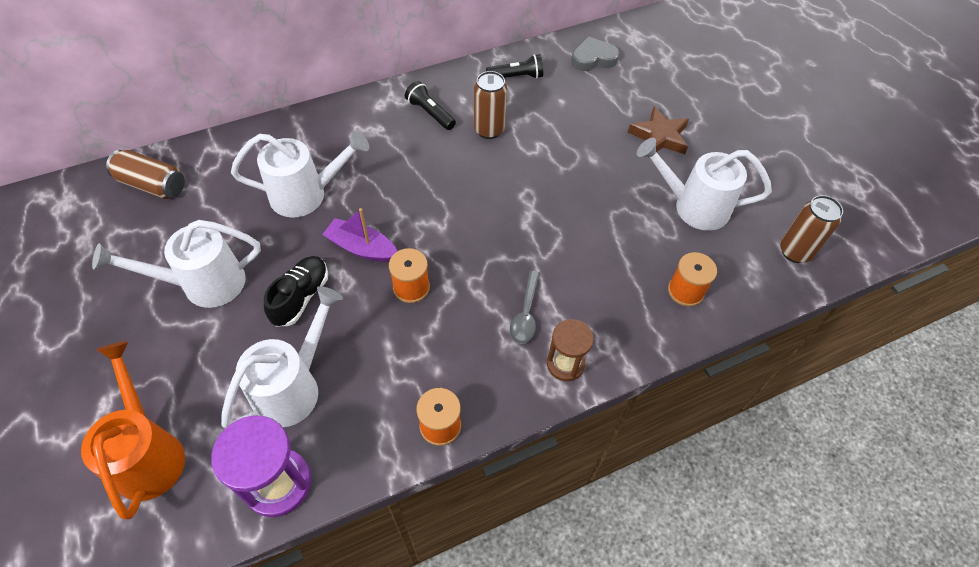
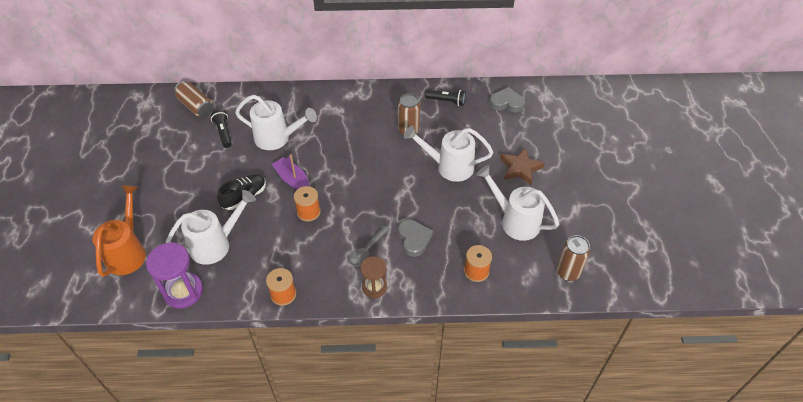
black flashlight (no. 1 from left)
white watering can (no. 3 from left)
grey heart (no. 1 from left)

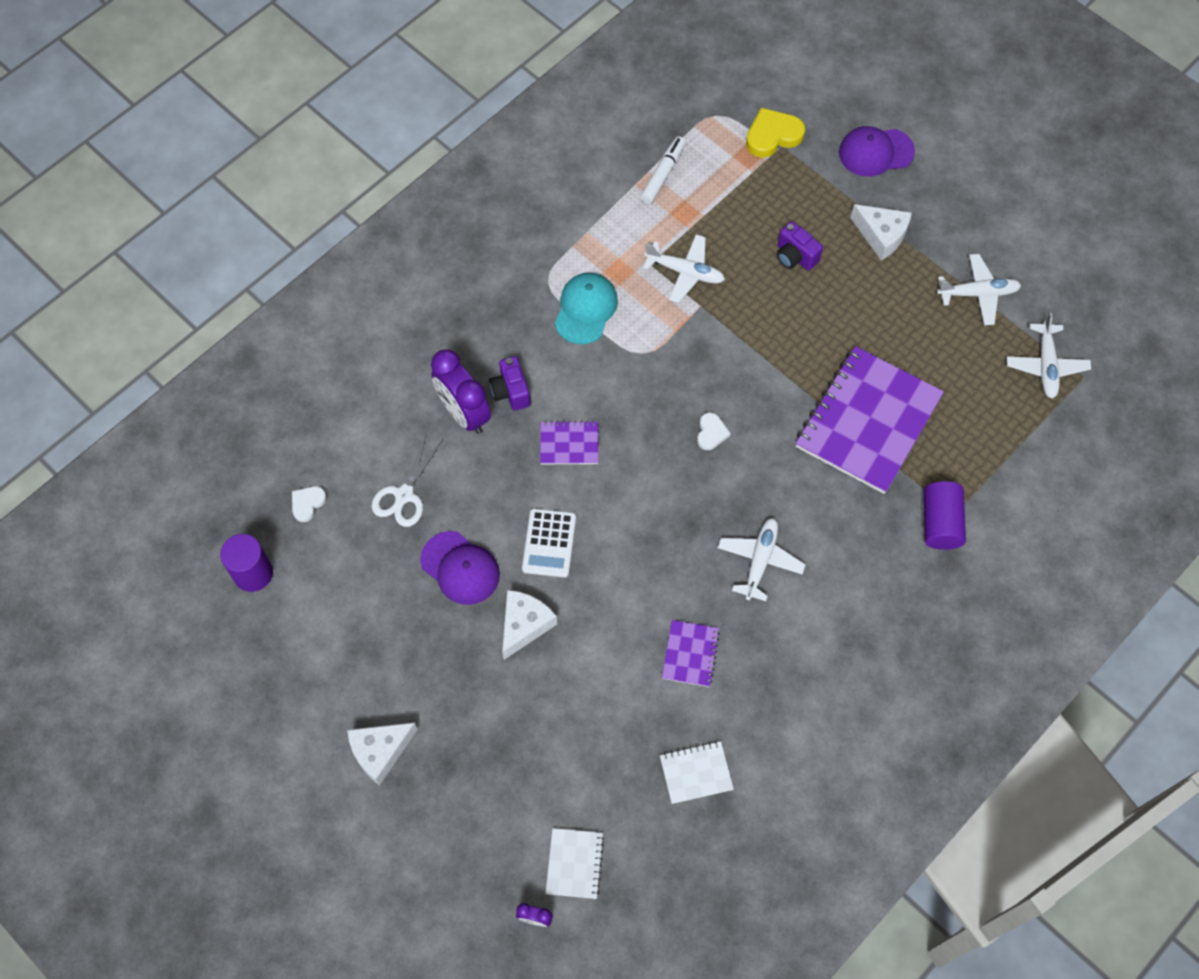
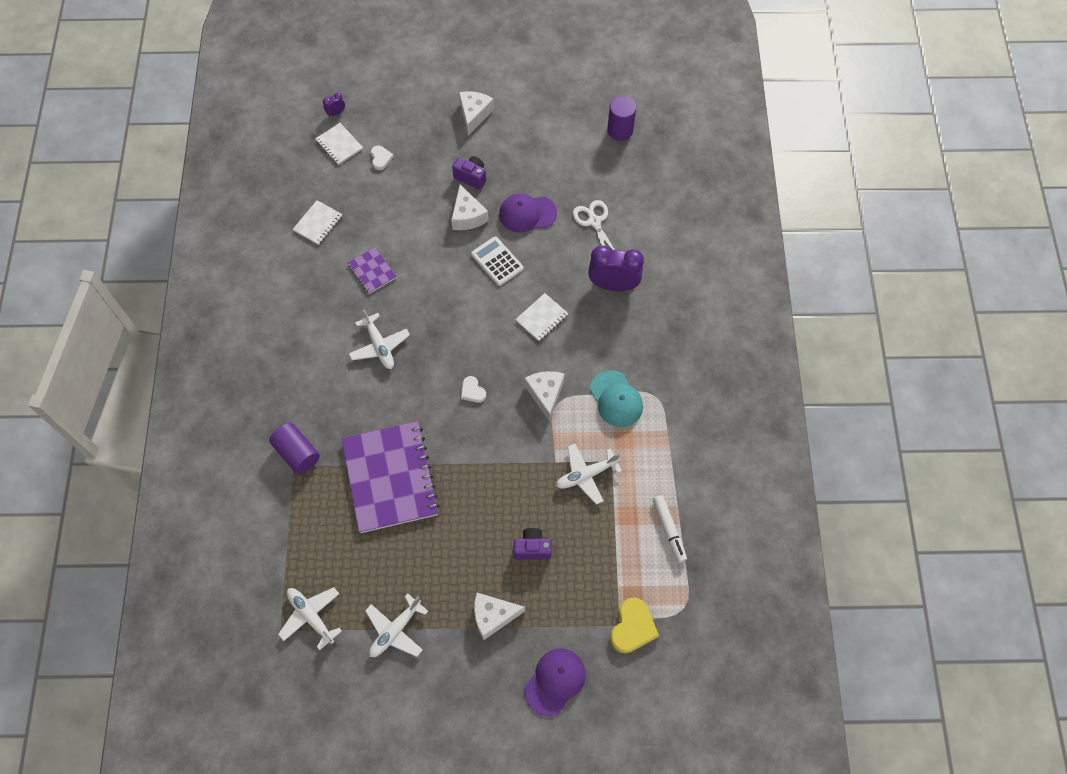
purple camera (no. 1 from left)
white notebook (no. 3 from left)
white heart (no. 1 from left)
white cheese (no. 4 from left)

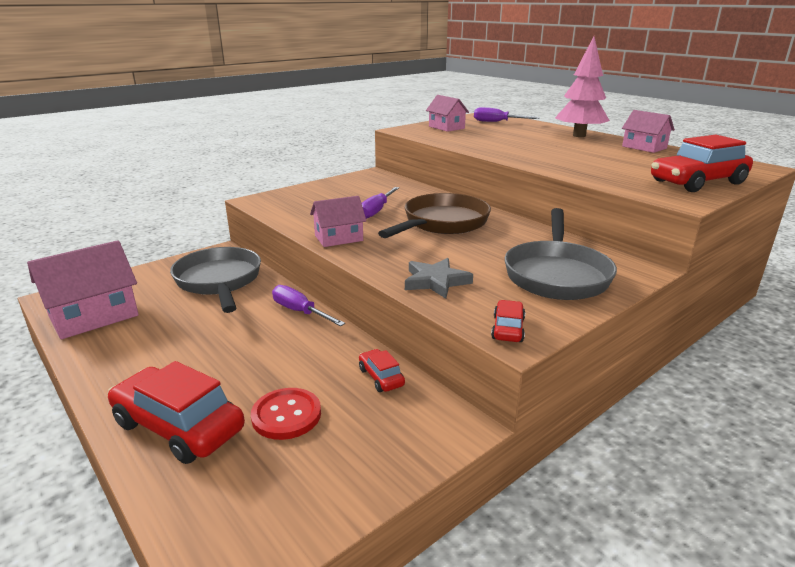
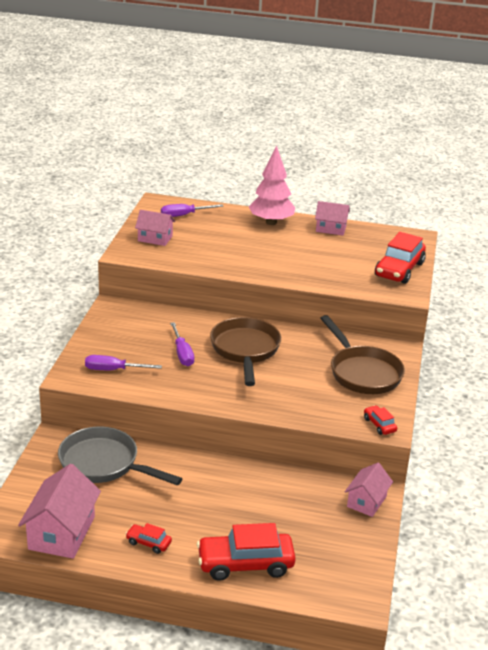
pink house (no. 4 from left)
brown pan (no. 2 from left)
grey star
purple screwdriver (no. 1 from left)
red car (no. 1 from left)
red button

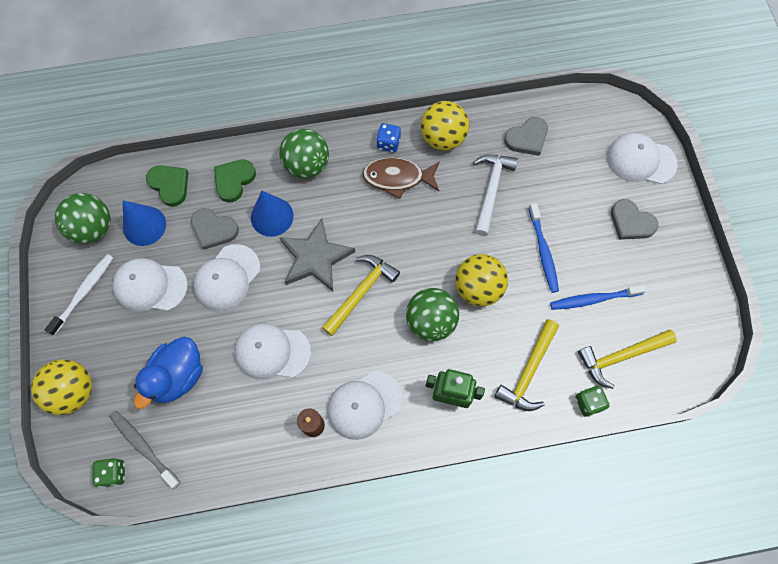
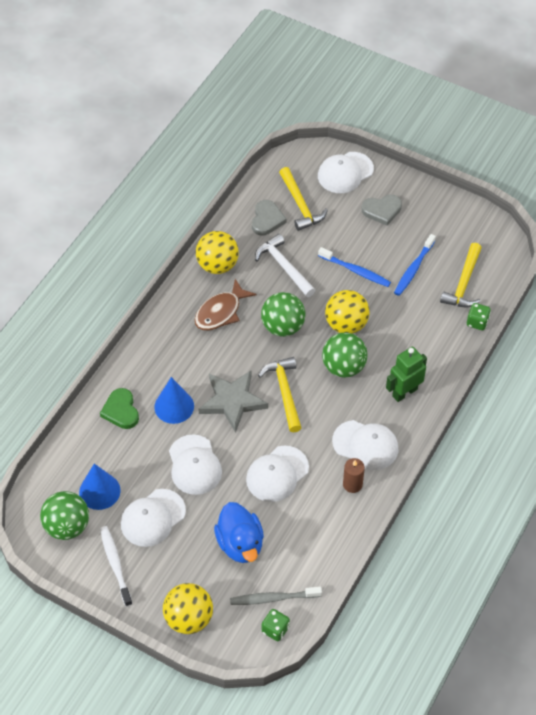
blue dice
green ball (no. 2 from left)
green heart (no. 1 from left in the first image)
grey heart (no. 1 from left in the first image)
yellow hammer (no. 2 from left)
white cap (no. 5 from left)

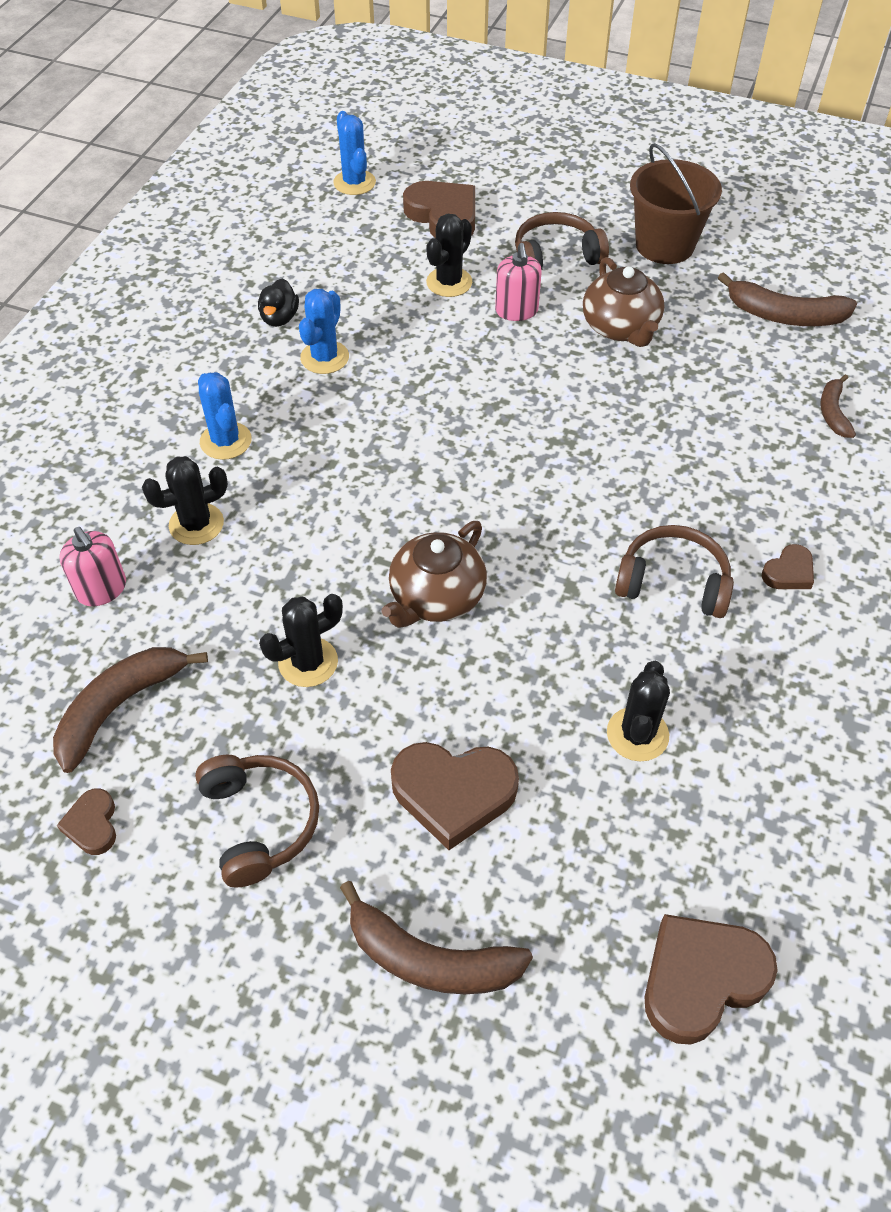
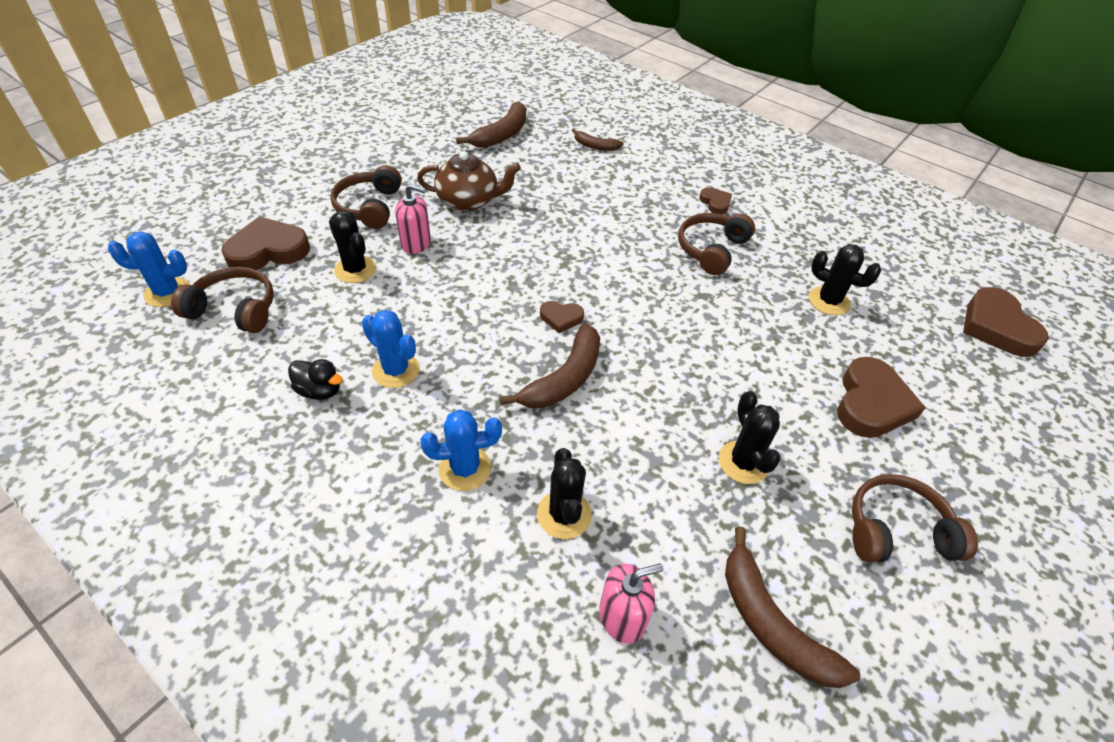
brown bucket
brown teapot (no. 1 from left in the first image)
brown heart (no. 2 from left)
brown banana (no. 2 from left)
brown headphones (no. 1 from left)

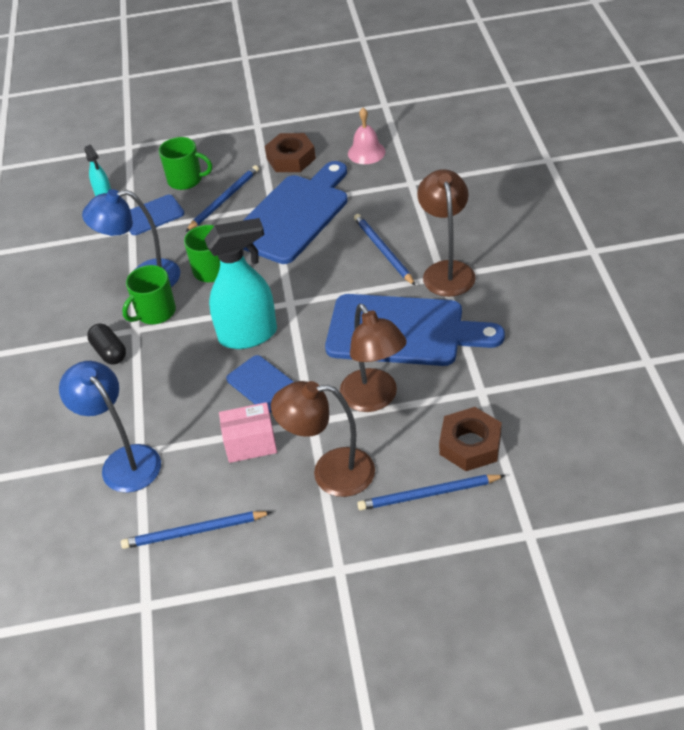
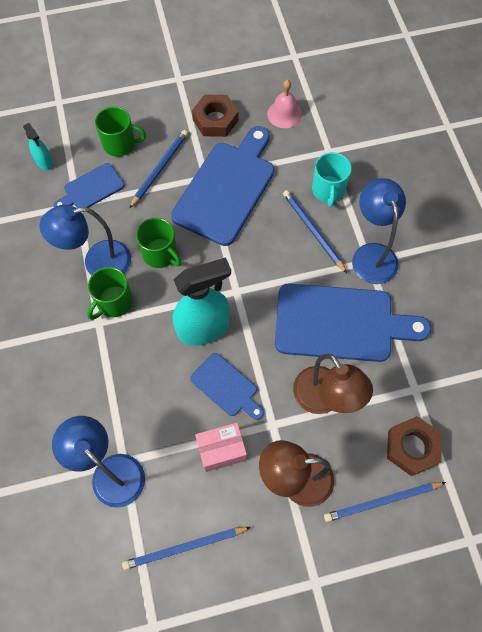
blue lamp (no. 3 from left)
black capsule
turquoise mug

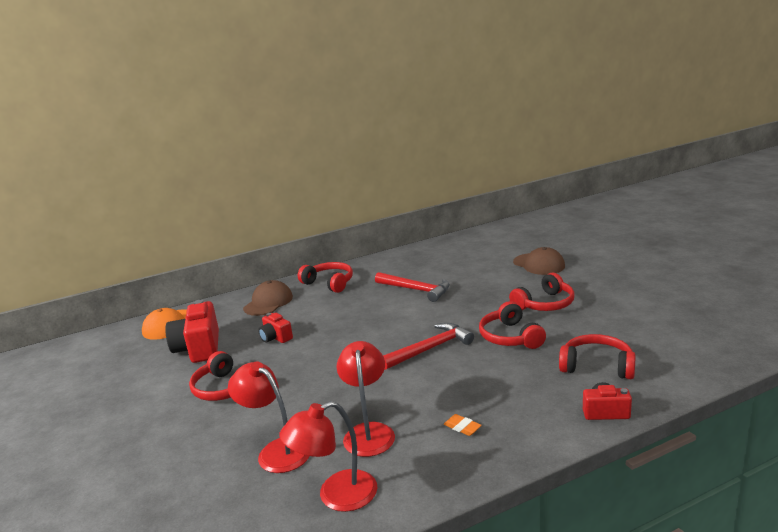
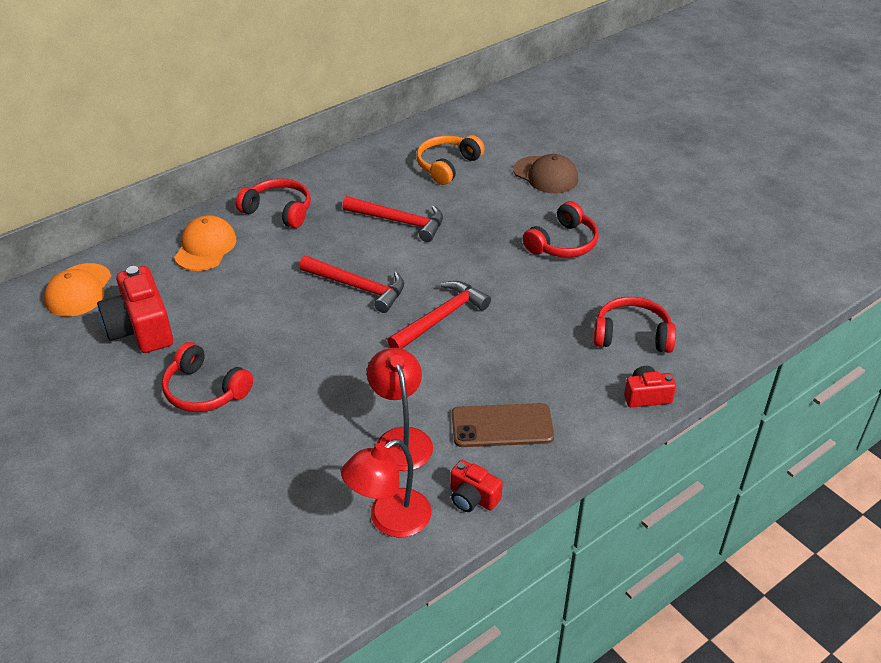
orange cap (no. 2 from left)
red headphones (no. 3 from left in the first image)
red camera (no. 2 from left)
red lamp (no. 1 from left in the first image)
brown phone
orange headphones
red hammer (no. 1 from left)

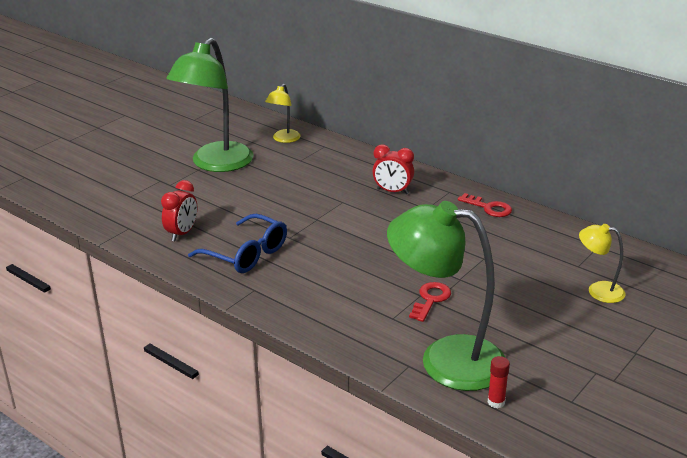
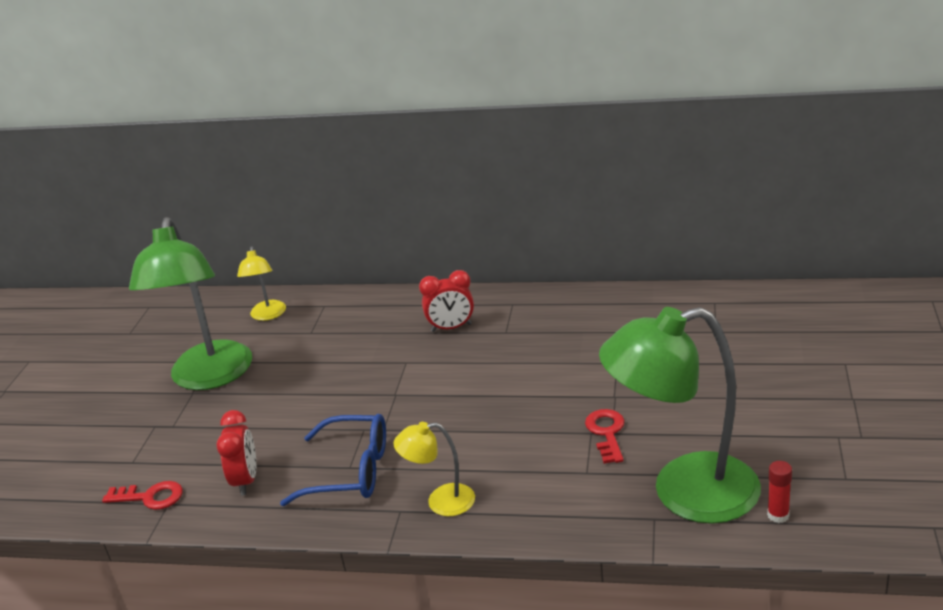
red key (no. 1 from left)
yellow lamp (no. 2 from left)

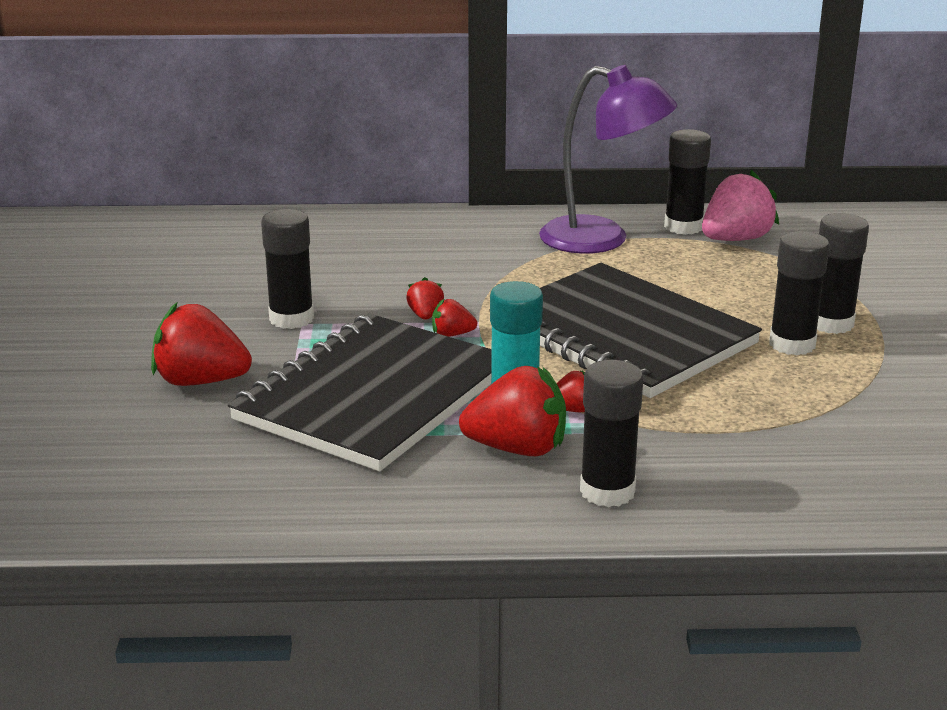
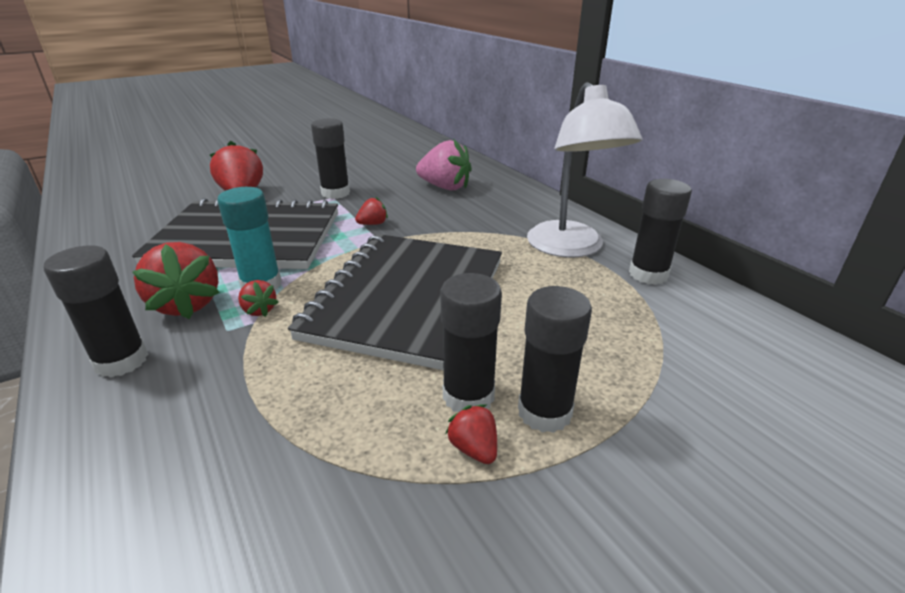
white lamp
pink strawberry
red strawberry (no. 5 from left)

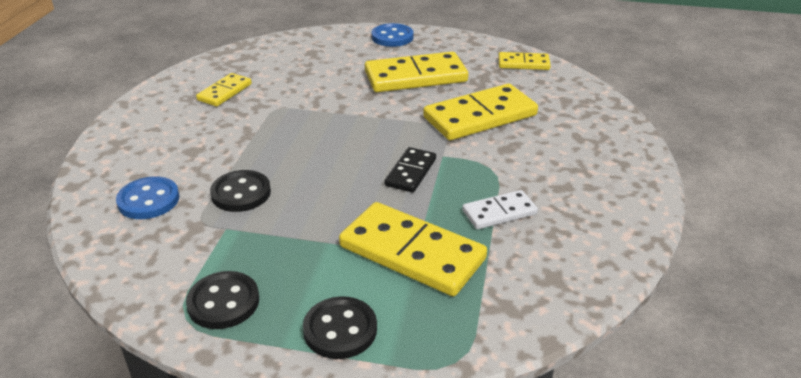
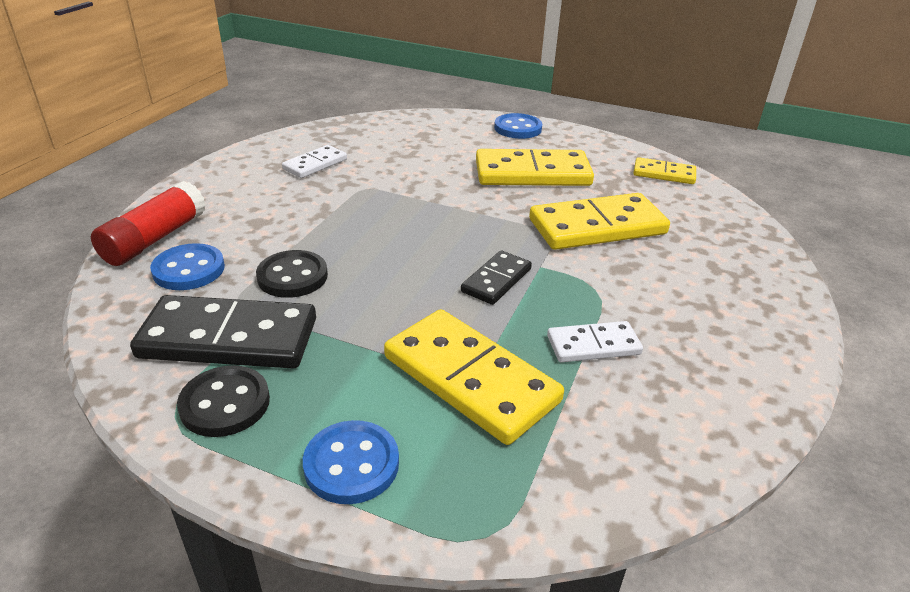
white domino (no. 1 from left)
blue button (no. 2 from left)
red glue stick
black domino (no. 1 from left)

